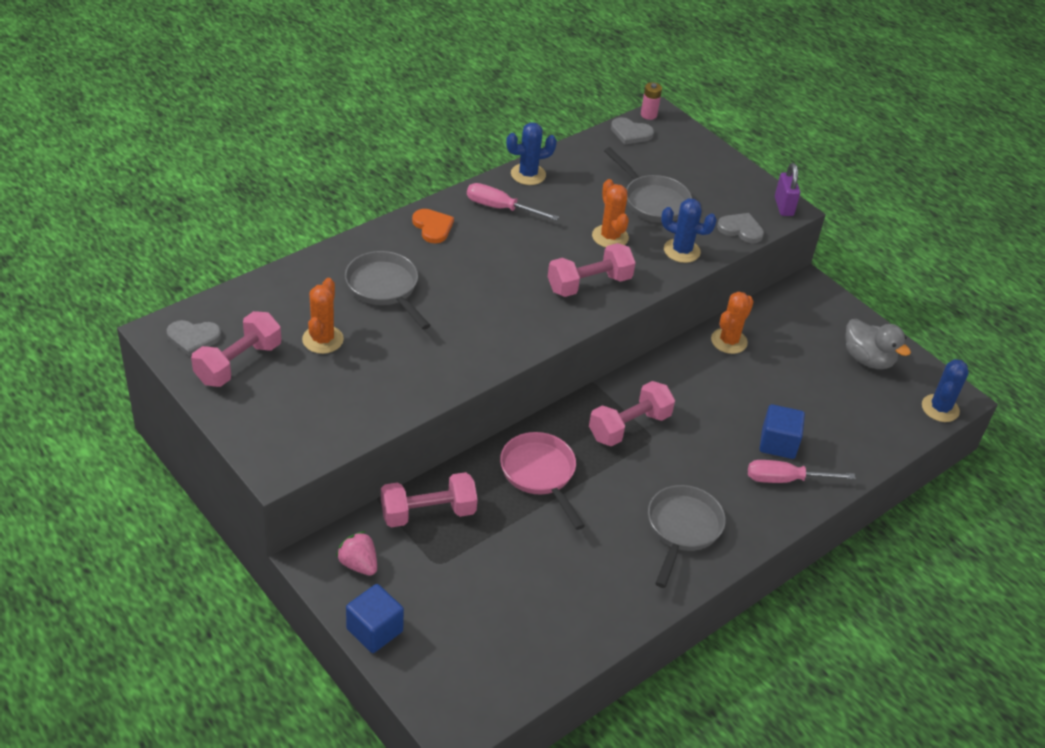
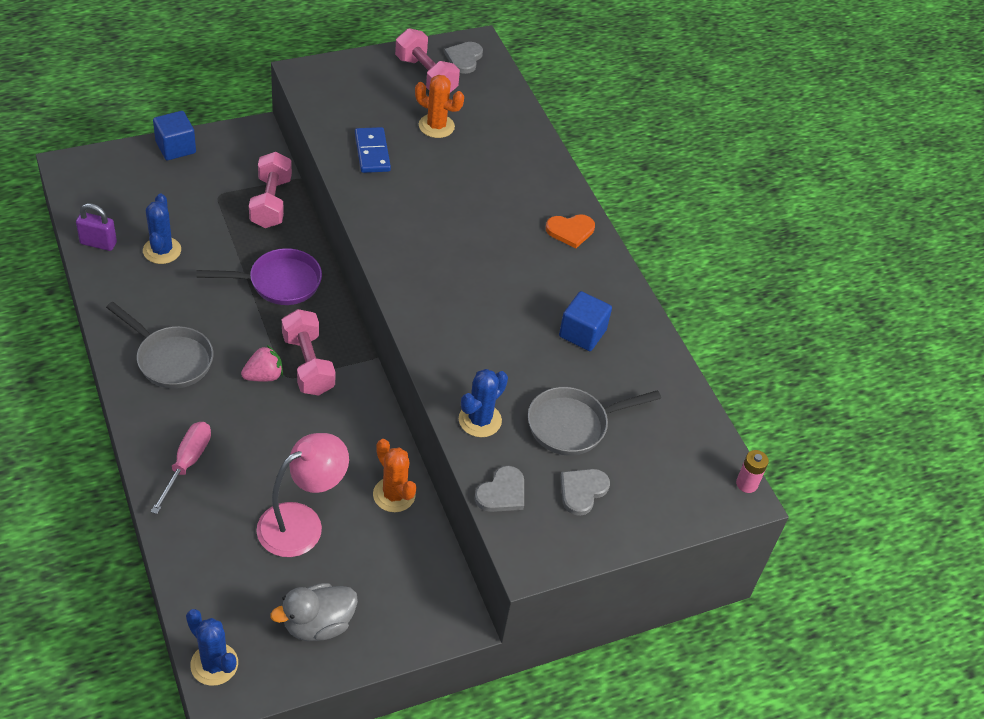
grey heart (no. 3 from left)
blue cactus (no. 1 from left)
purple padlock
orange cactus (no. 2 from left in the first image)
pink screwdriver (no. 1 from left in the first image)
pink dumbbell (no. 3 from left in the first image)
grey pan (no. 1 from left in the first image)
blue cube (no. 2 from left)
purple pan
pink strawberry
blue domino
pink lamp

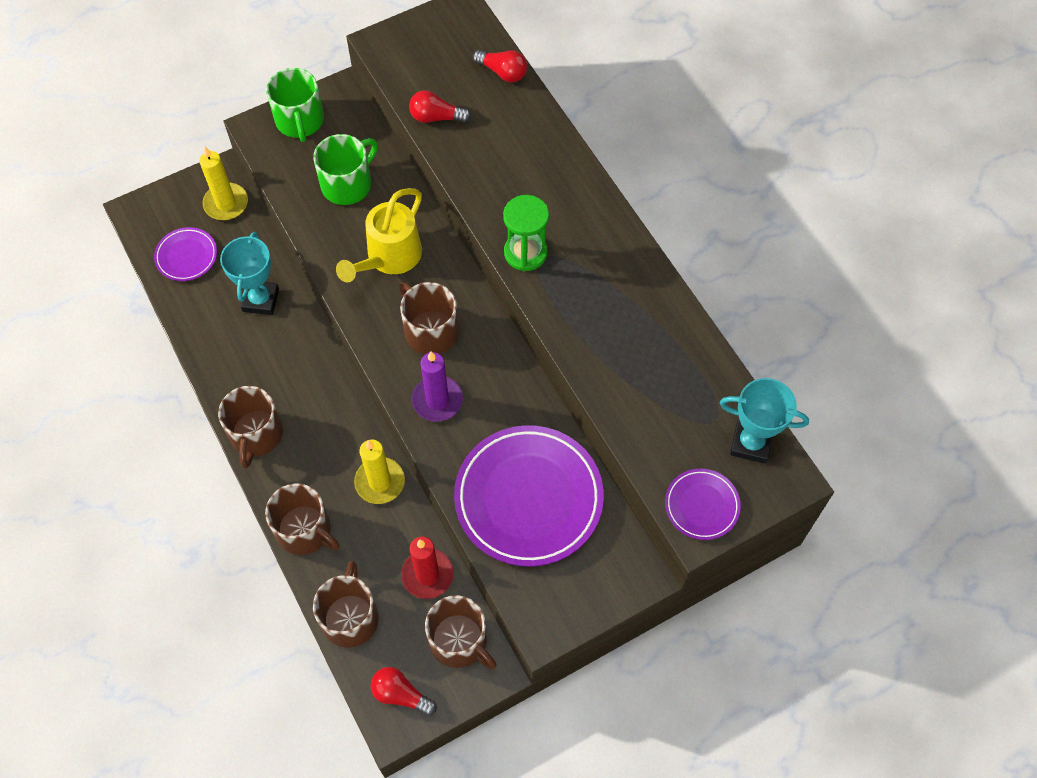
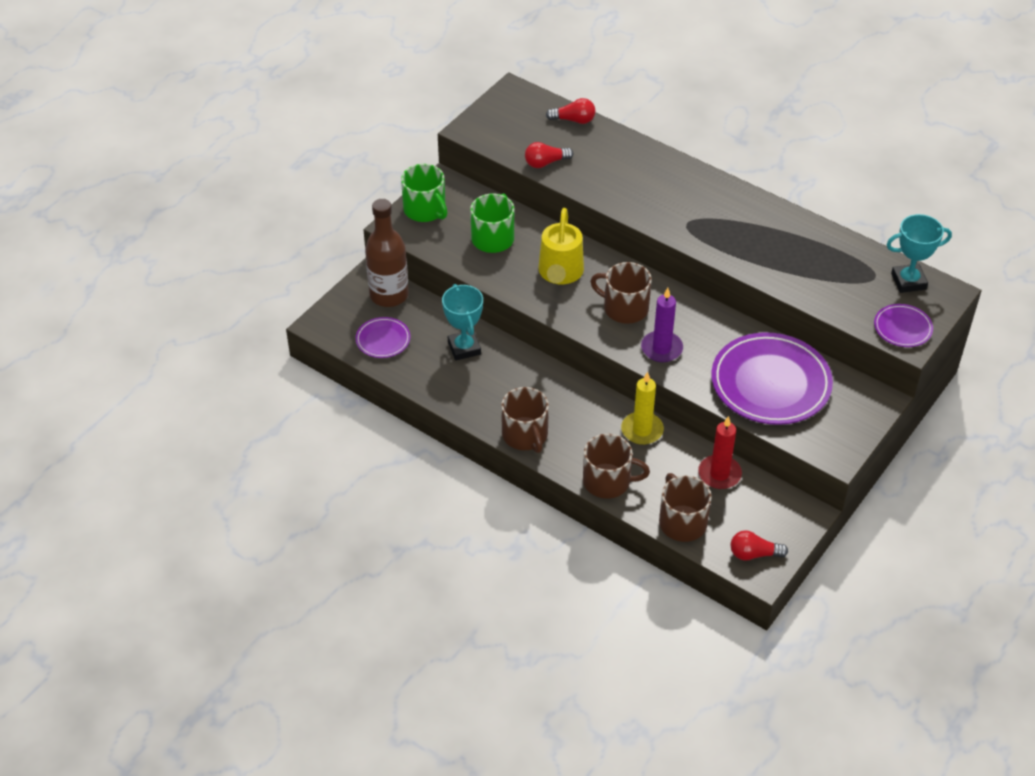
brown bottle
green hourglass
brown mug (no. 5 from left in the first image)

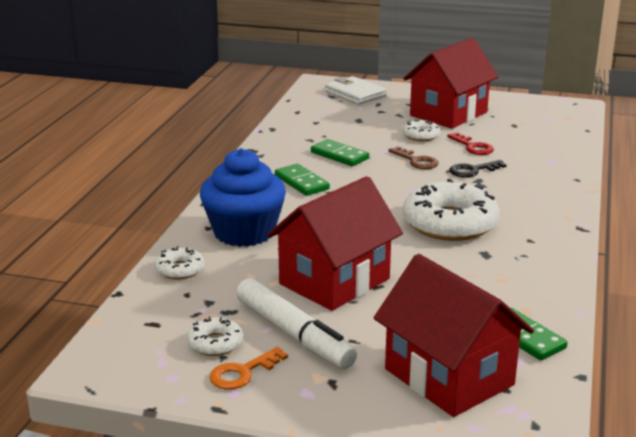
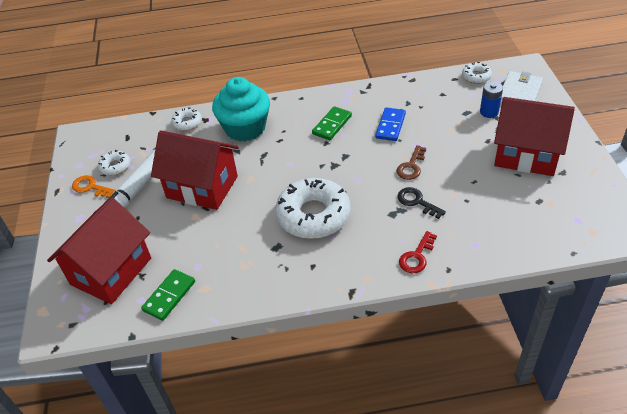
white donut (no. 4 from left)
red key
blue domino
turquoise cupcake
blue battery

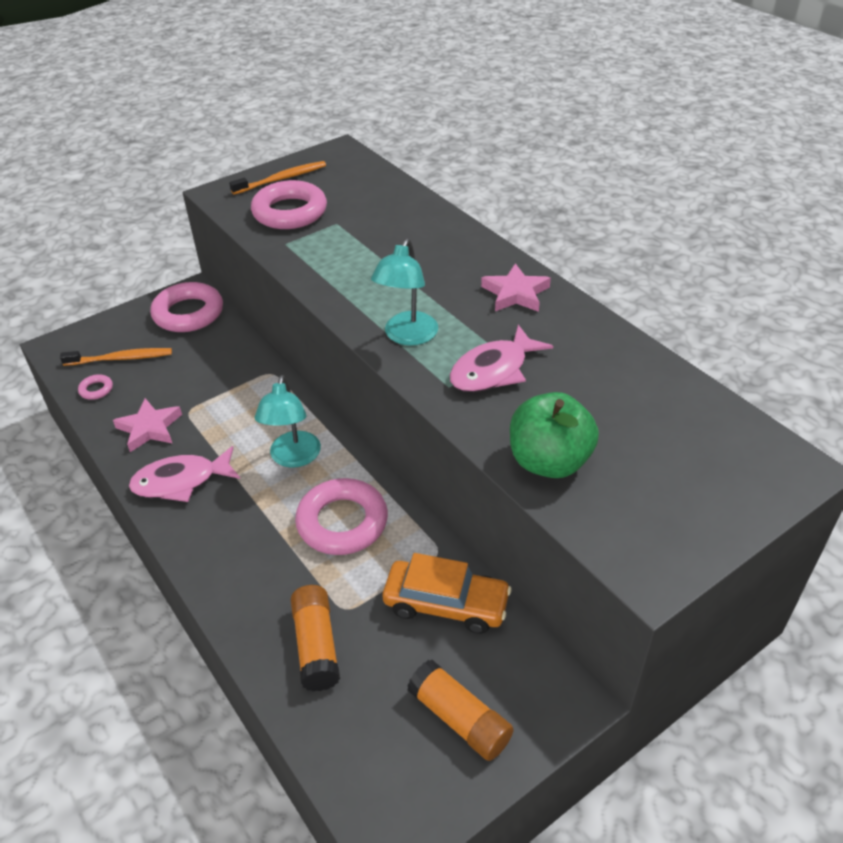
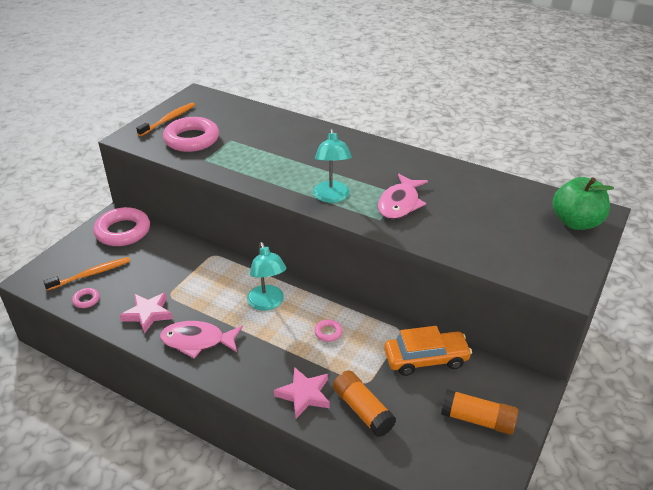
pink star (no. 2 from left)
green apple
pink fish (no. 1 from left)
pink ring (no. 4 from left)

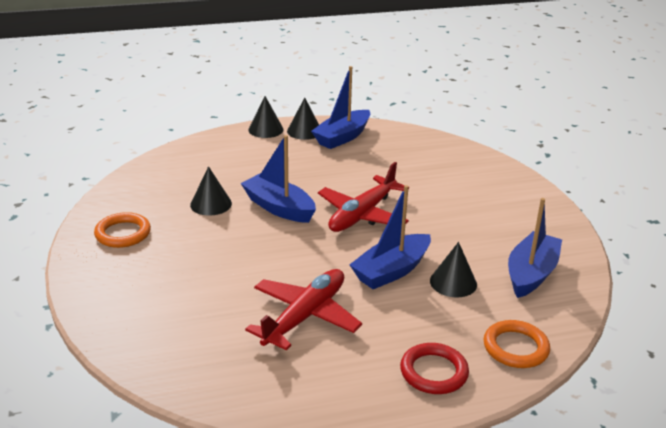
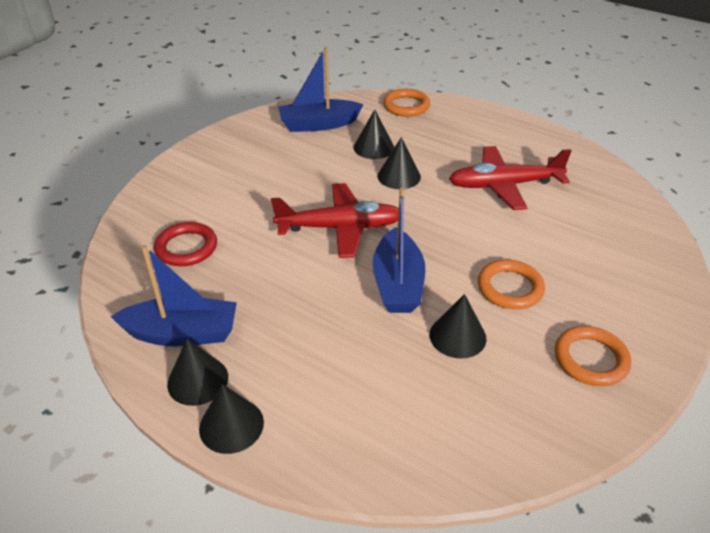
black cone (no. 4 from left)
red ring
orange ring (no. 2 from left)

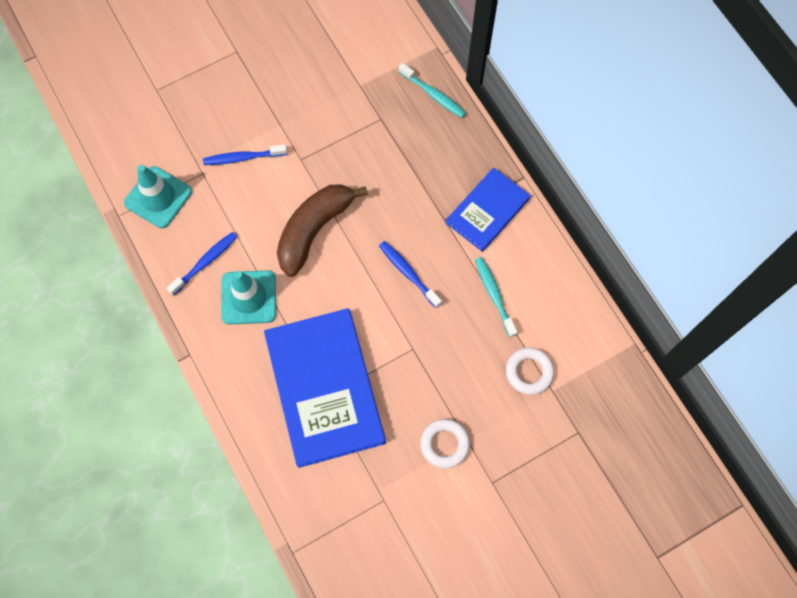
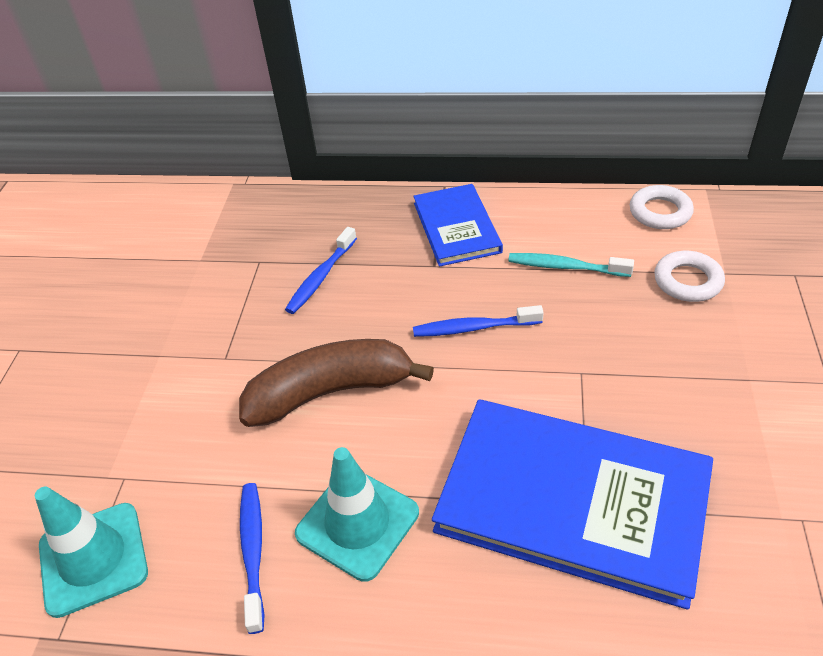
turquoise toothbrush (no. 1 from left in the first image)
blue toothbrush (no. 2 from left)
brown banana
white ring (no. 1 from left)

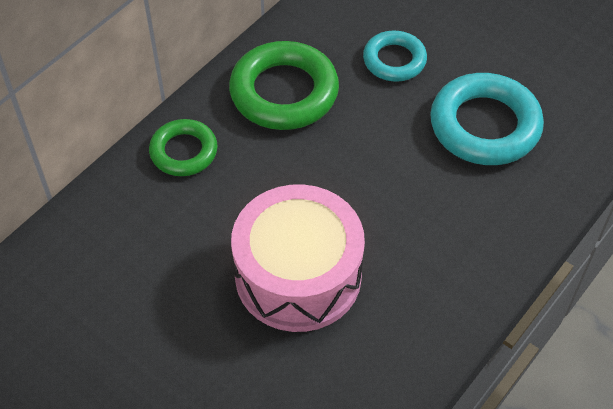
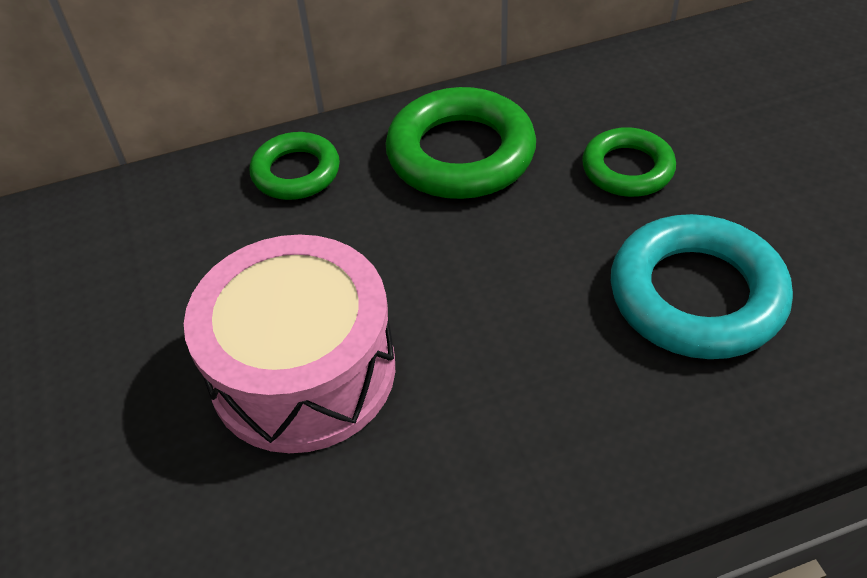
green ring (no. 3 from left)

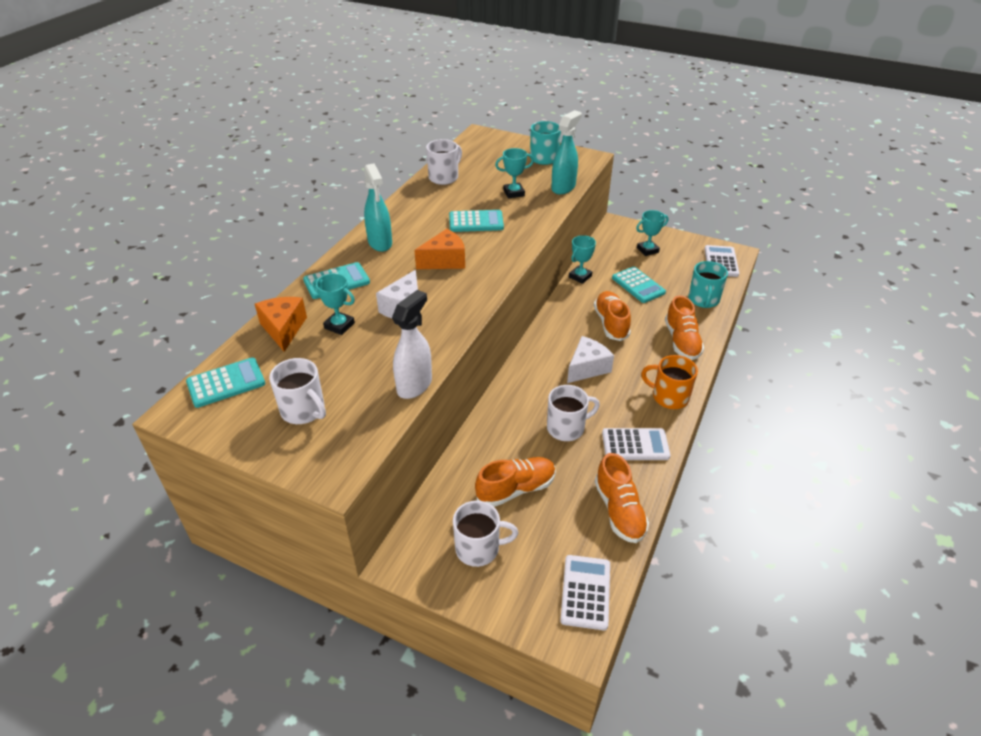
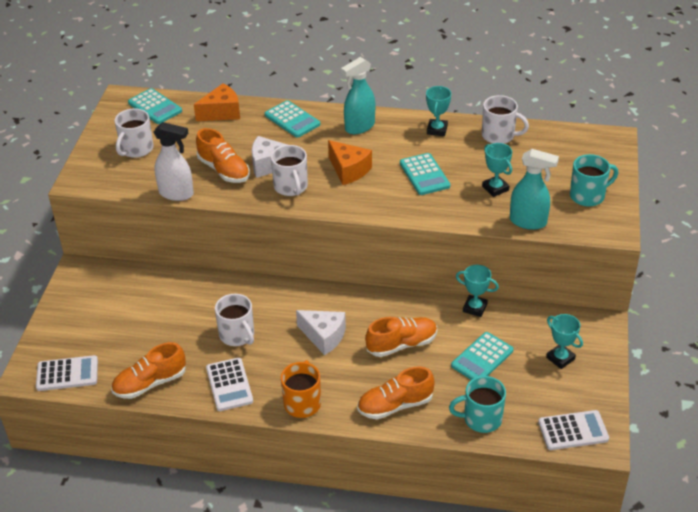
turquoise trophy (no. 1 from left)
orange shoe (no. 2 from left)
white mug (no. 3 from left)

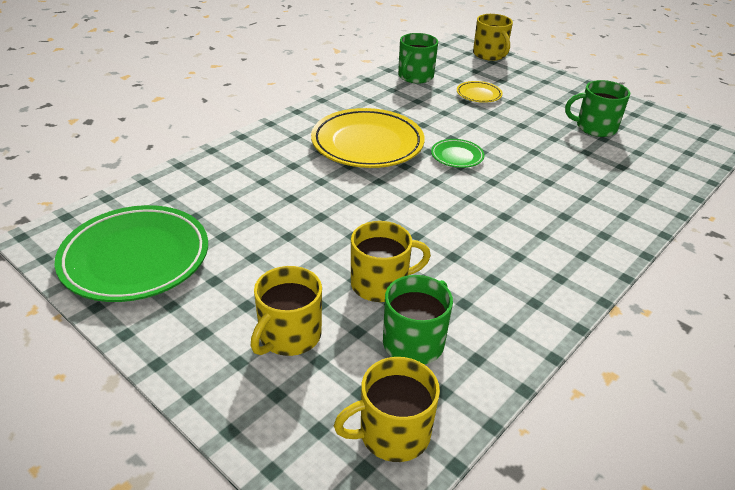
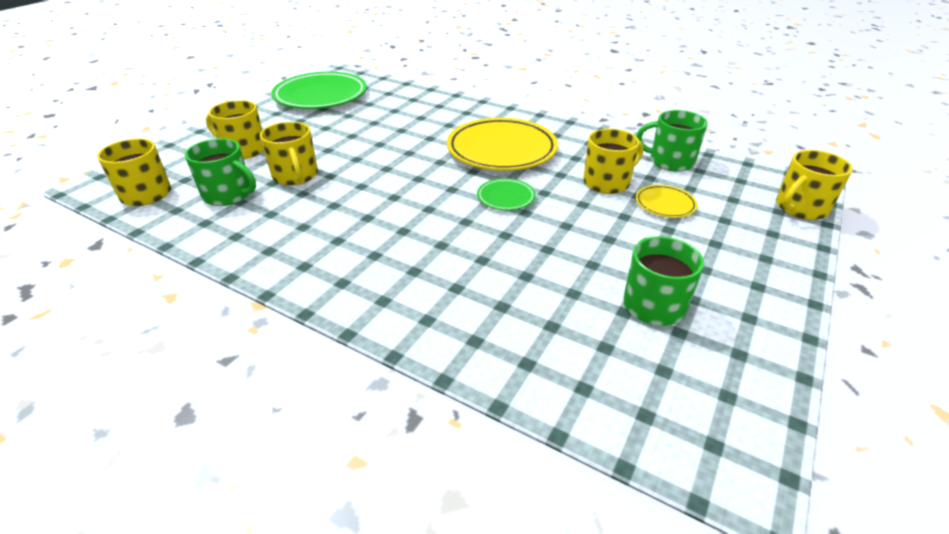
yellow mug (no. 4 from left)

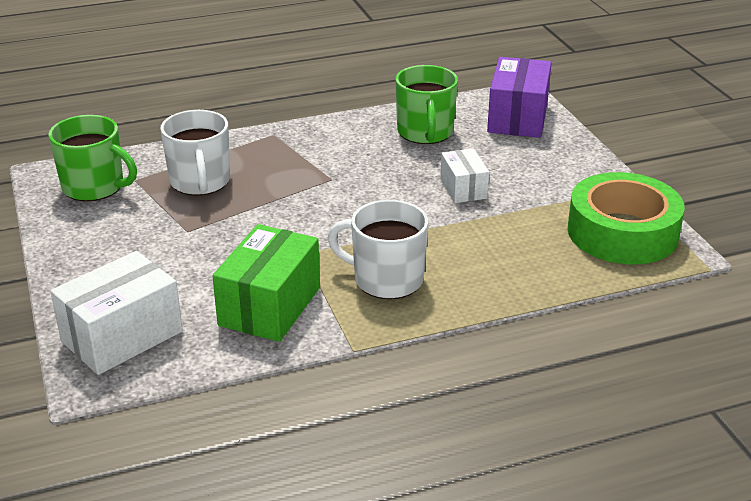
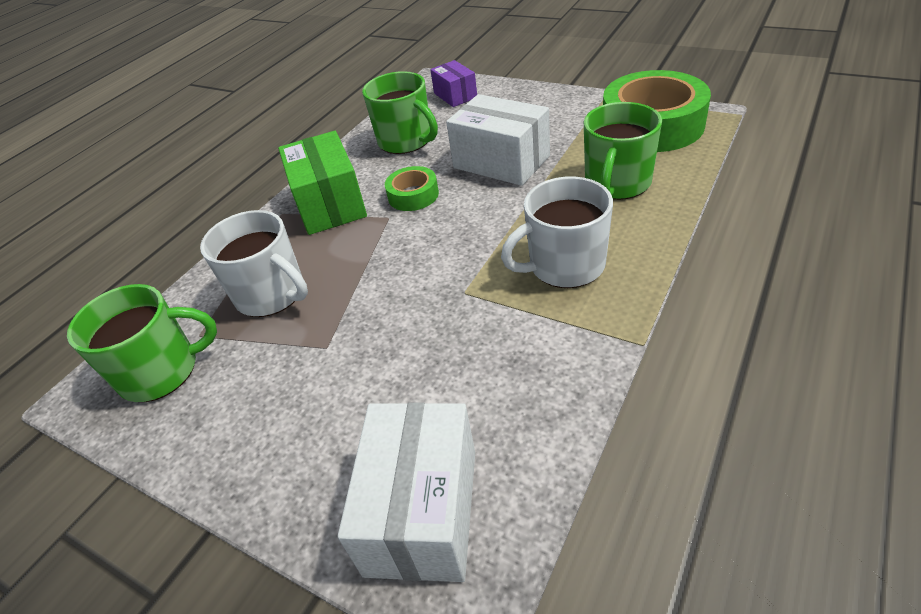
purple box
white box (no. 2 from left)
green box
green mug (no. 3 from left)
green tape (no. 1 from left)

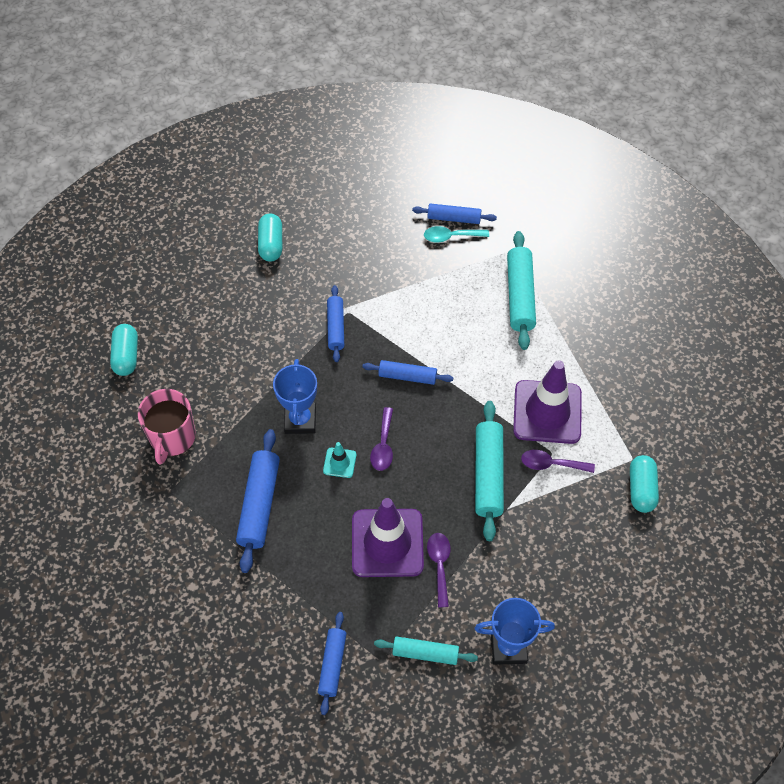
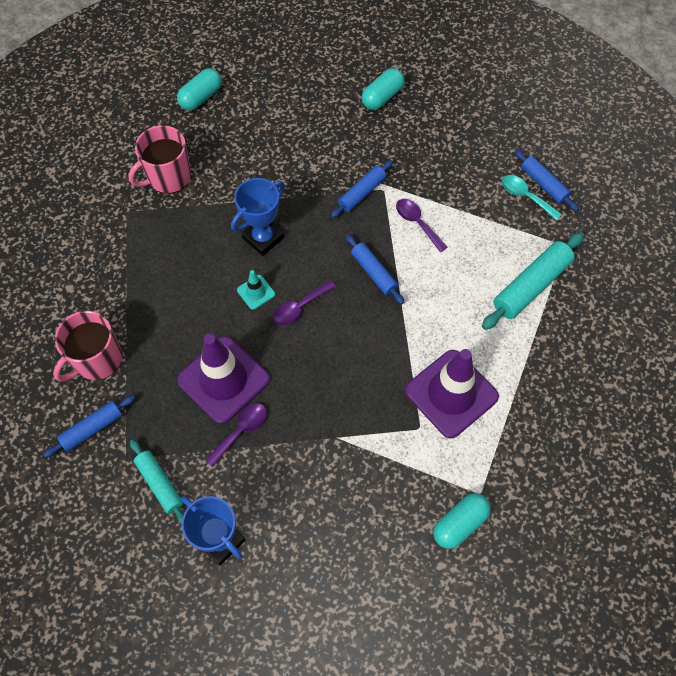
turquoise rolling pin (no. 2 from left in the first image)
blue rolling pin (no. 1 from left in the first image)
purple spoon (no. 3 from left)
pink mug (no. 1 from left)

